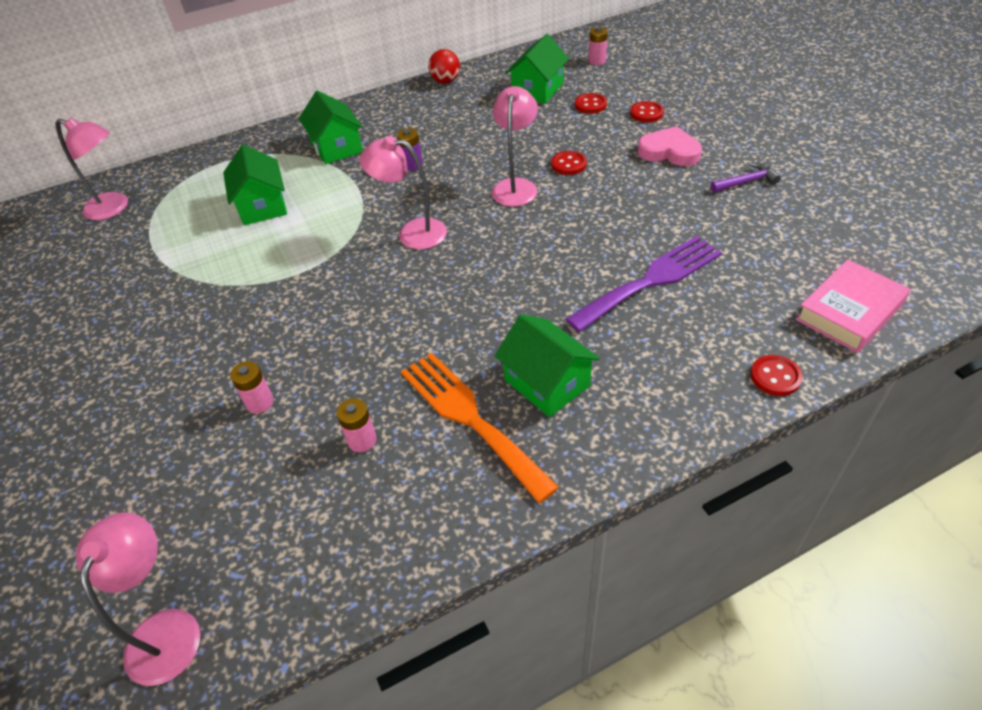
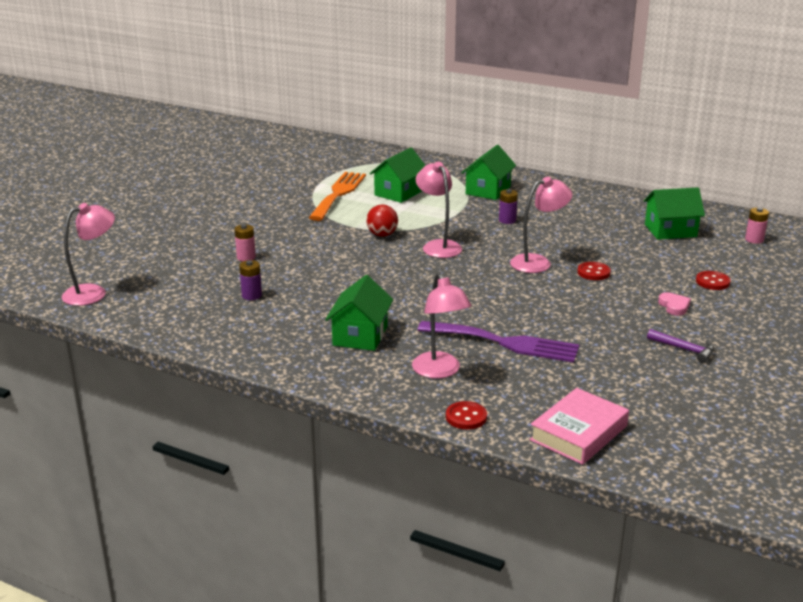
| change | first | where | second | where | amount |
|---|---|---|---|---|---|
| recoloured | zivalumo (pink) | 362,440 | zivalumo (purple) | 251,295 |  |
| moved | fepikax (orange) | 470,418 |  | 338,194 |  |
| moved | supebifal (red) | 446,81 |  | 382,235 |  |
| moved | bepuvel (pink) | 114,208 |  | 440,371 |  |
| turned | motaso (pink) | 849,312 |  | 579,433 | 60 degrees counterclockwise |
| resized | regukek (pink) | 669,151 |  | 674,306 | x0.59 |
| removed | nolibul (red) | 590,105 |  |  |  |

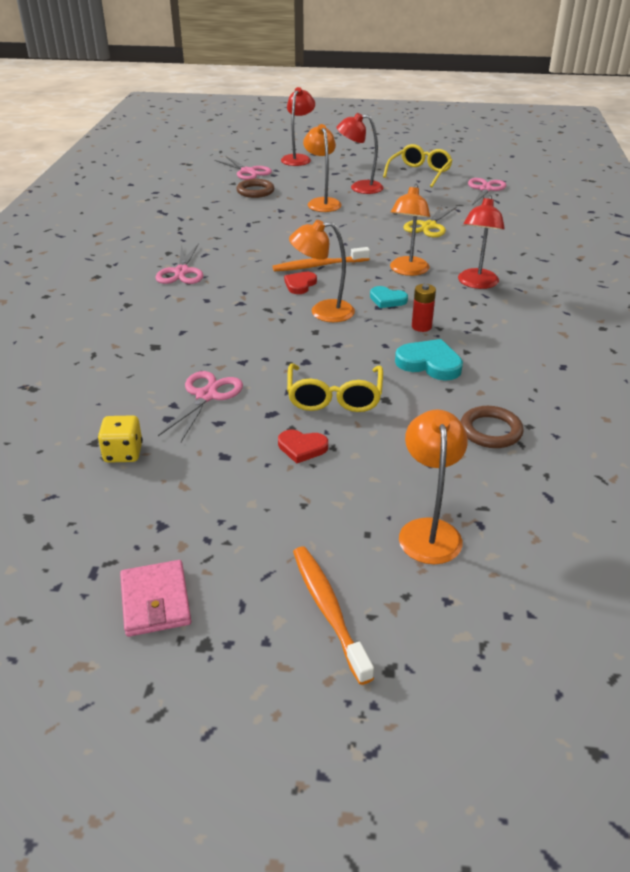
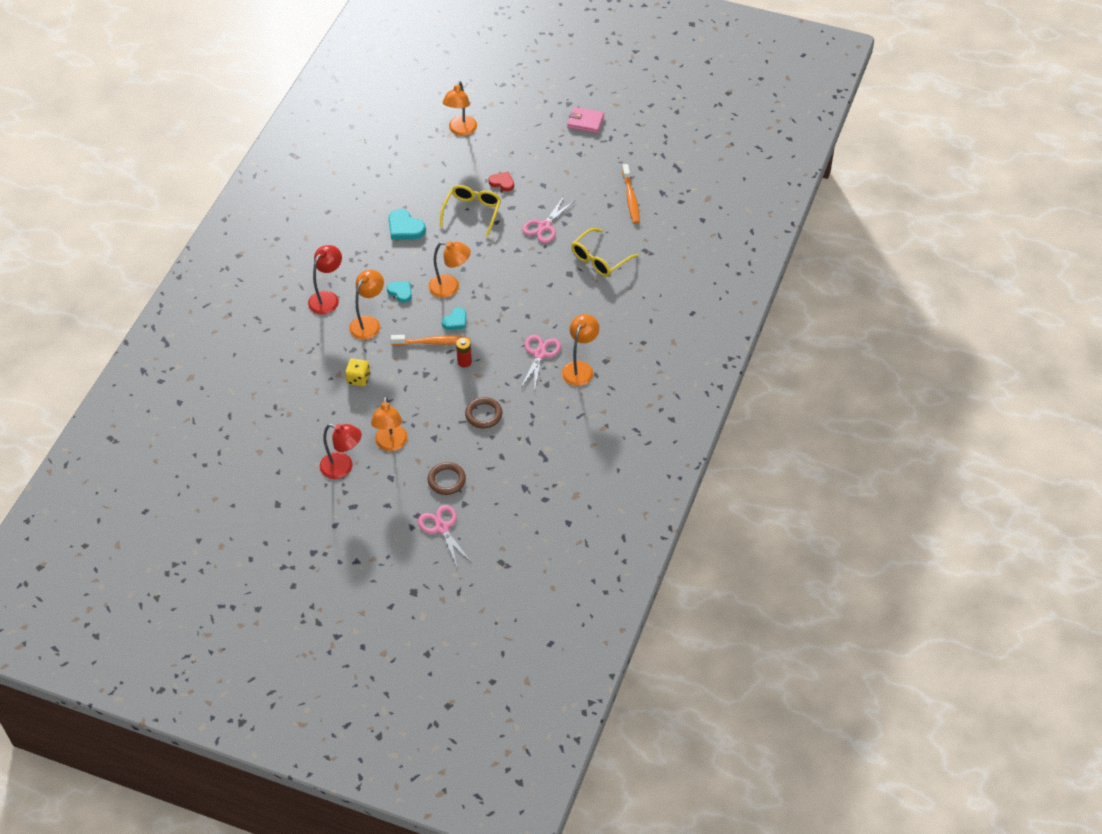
| change | first | where | second | where | amount |
|---|---|---|---|---|---|
| moved | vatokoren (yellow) | 123,453 |  | 358,379 |  |
| recoloured | regukek (red) | 300,285 | regukek (turquoise) | 455,321 |  |
| moved | zivalumo (red) | 421,327 |  | 464,362 |  |
| moved | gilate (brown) | 490,431 |  | 483,414 |  |
| added |  |  | bepuvel (orange) | 580,368 |  |
| turned | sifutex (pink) | 155,601 |  | 585,122 | 75 degrees counterclockwise |
| moved | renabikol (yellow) | 420,173 |  | 599,259 |  |
| moved | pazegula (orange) | 328,610 |  | 630,198 |  |
| removed | bepuvel (red) | 298,158 |  |  |  |
| removed | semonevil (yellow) | 429,226 |  |  |  |
| removed | semonevil (pink) | 485,189 |  |  |  |

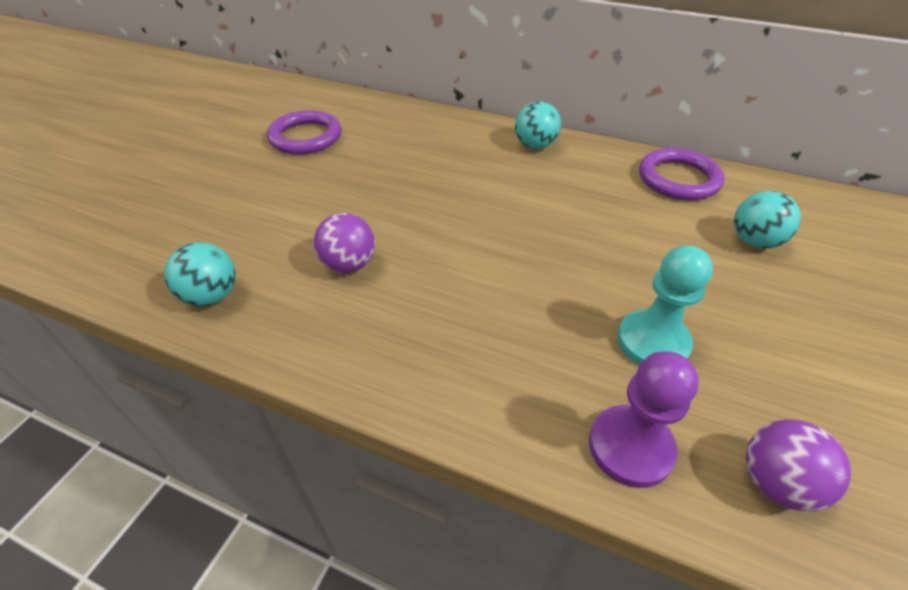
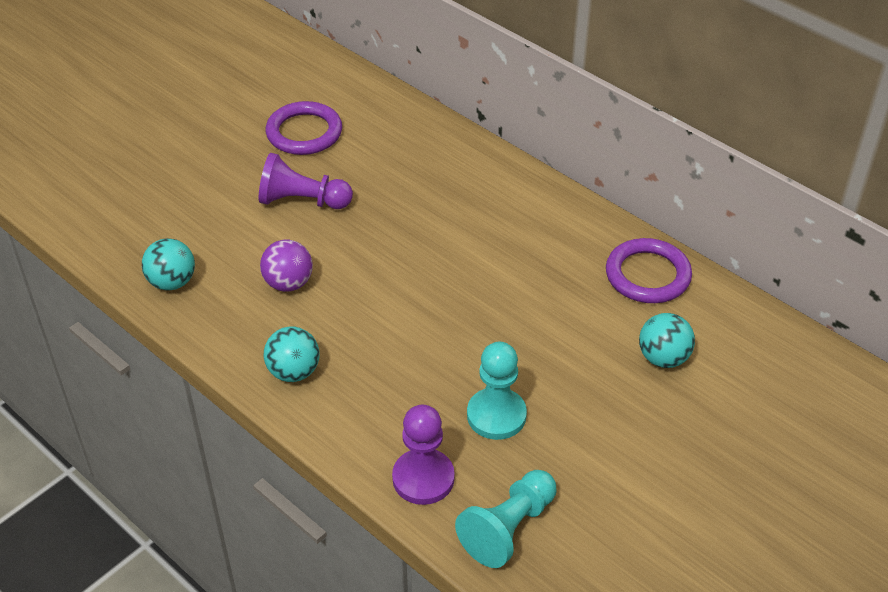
| change | first | where | second | where | amount |
|---|---|---|---|---|---|
| added |  |  | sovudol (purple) | 302,201 |  |
| moved | supebifal (turquoise) | 535,146 |  | 293,372 |  |
| replaced | supebifal (purple) | 775,482 | sovudol (turquoise) | 508,528 |  |

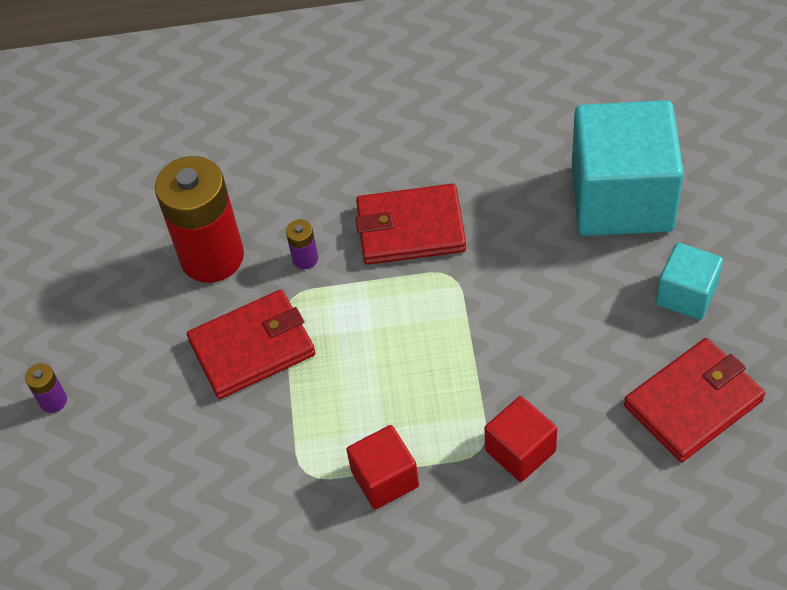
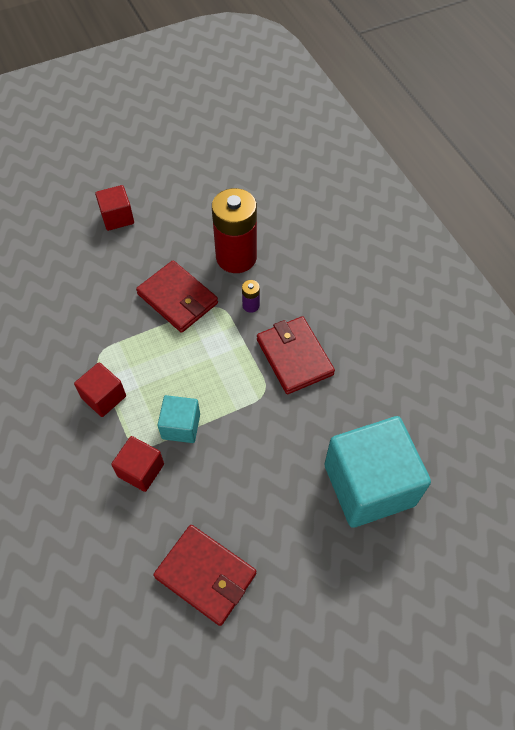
| change | first | where | second | where | amount |
|---|---|---|---|---|---|
| replaced | zivalumo (purple) | 53,401 | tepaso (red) | 117,217 |  |
| moved | tepaso (turquoise) | 686,294 |  | 181,426 |  |

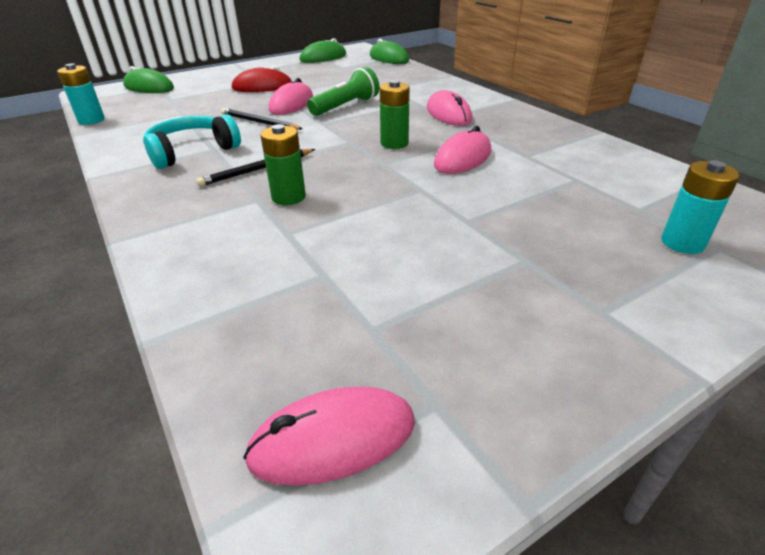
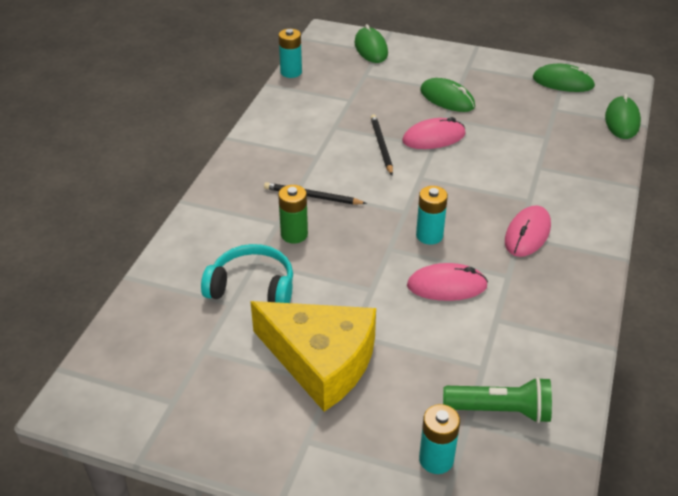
| change | first | where | second | where | amount |
|---|---|---|---|---|---|
| moved | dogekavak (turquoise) | 192,151 |  | 252,287 |  |
| added |  |  | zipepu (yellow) | 321,360 |  |
| recoloured | zivalumo (green) | 394,143 | zivalumo (turquoise) | 429,235 |  |
| recoloured | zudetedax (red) | 262,87 | zudetedax (green) | 447,99 |  |
| moved | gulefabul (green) | 346,106 |  | 500,410 |  |
| removed | zudetedax (pink) | 333,439 |  |  |  |

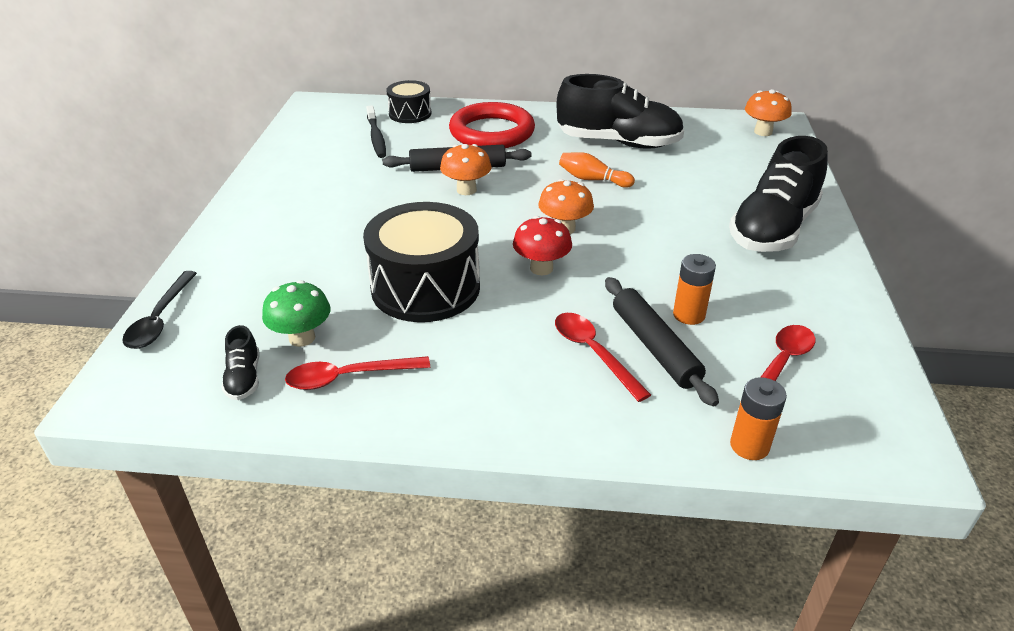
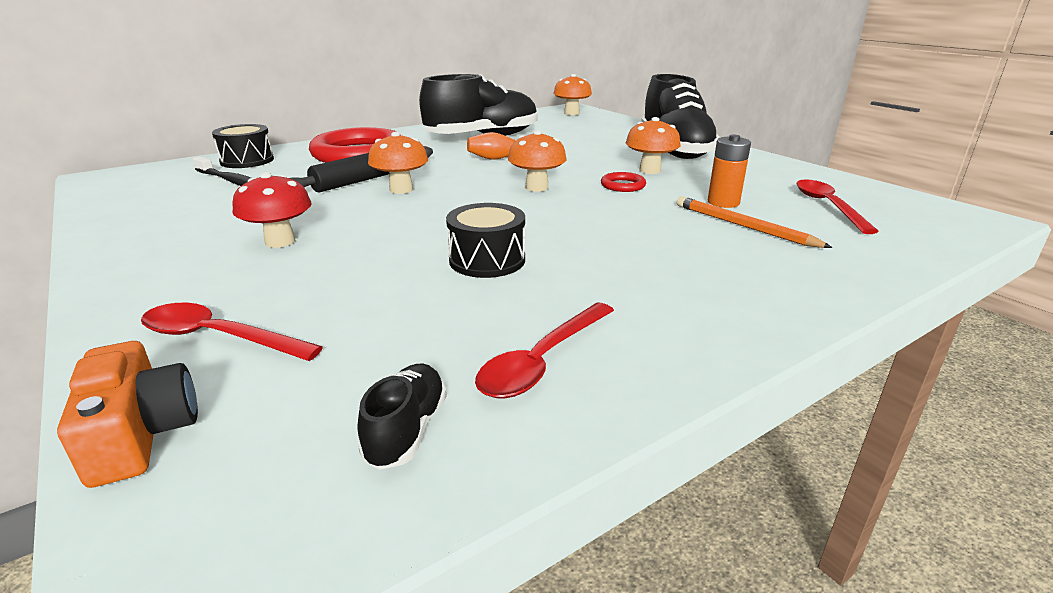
| change | first | where | second | where | amount |
|---|---|---|---|---|---|
| replaced | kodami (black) | 160,319 | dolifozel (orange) | 141,434 |  |
| moved | kodami (red) | 593,353 |  | 219,337 |  |
| moved | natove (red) | 541,268 |  | 280,241 |  |
| turned | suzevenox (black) | 244,378 |  | 407,430 | 120 degrees counterclockwise |
| resized | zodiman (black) | 425,287 |  | 487,260 | x0.55 |
| added |  |  | gilate (red) | 623,185 |  |
| added |  |  | natove (orange) | 650,170 |  |
| replaced | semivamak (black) | 655,347 | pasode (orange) | 743,226 |  |
| removed | natove (green) | 302,338 |  |  |  |
| removed | zivalumo (orange) | 749,446 |  |  |  |

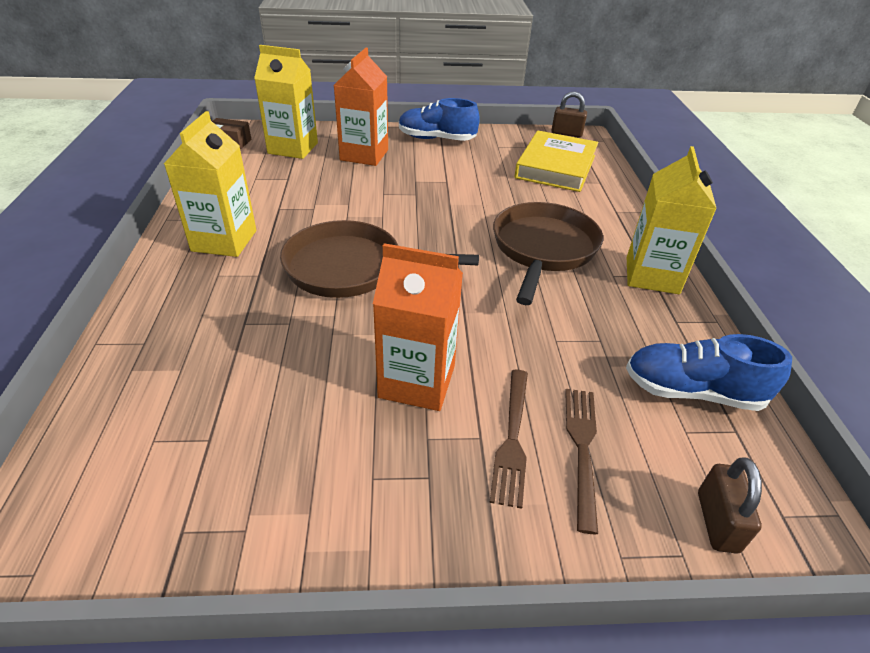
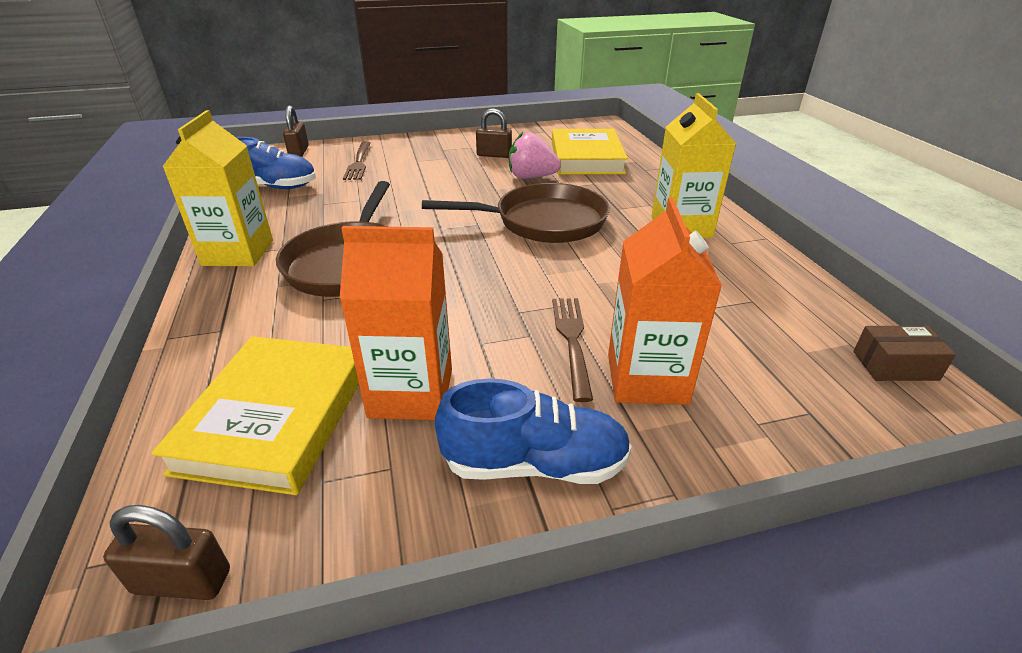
| change | first | where | second | where | amount |
|---|---|---|---|---|---|
| moved | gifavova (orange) | 417,381 |  | 411,393 |  |
| added |  |  | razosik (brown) | 494,155 |  |
| added |  |  | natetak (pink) | 531,177 |  |
| added |  |  | motaso (yellow) | 586,158 |  |
| moved | fepikax (brown) | 512,438 |  | 572,341 |  |
| removed | gifavova (yellow) | 293,148 |  |  |  |

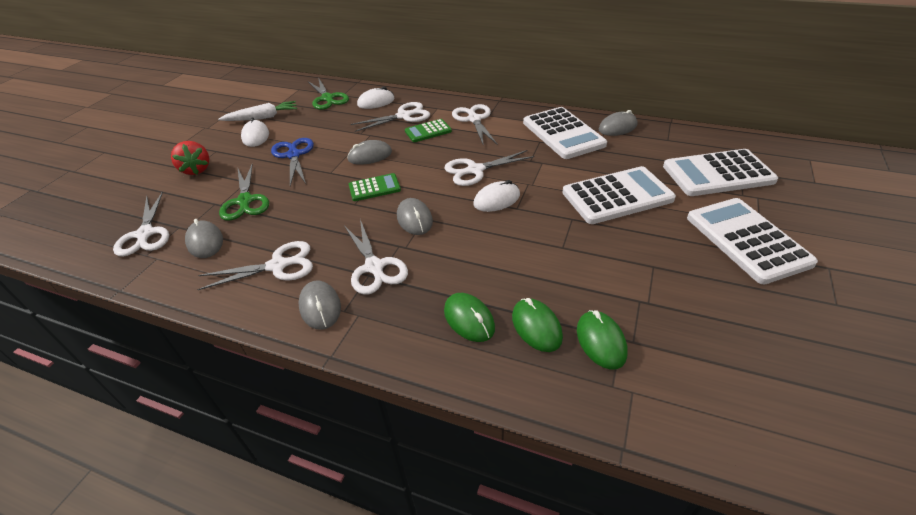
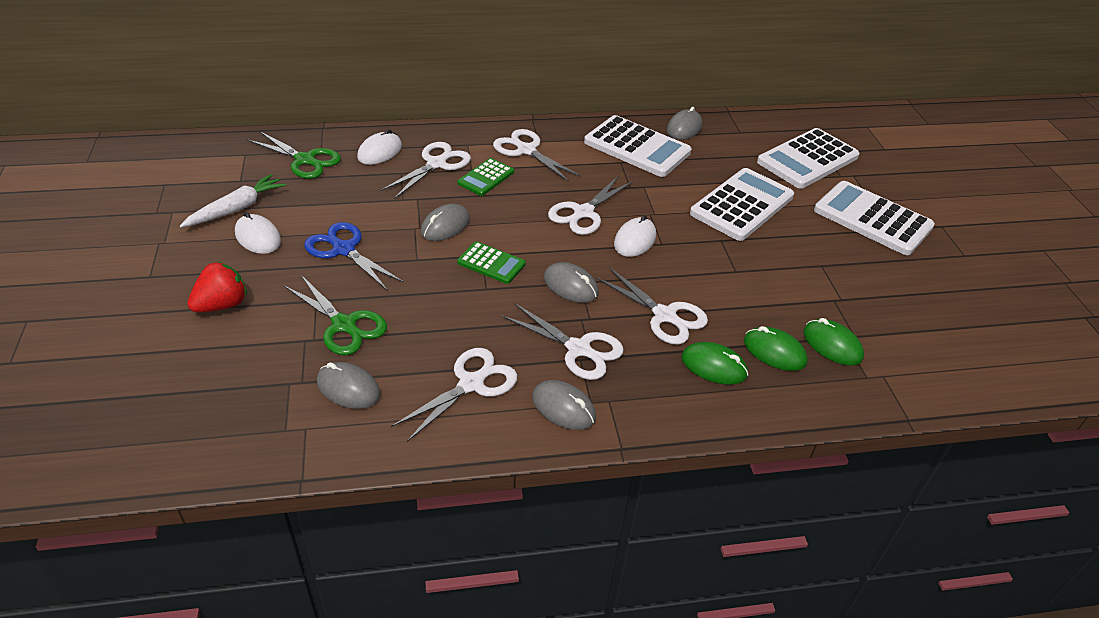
| change | first | where | second | where | amount |
|---|---|---|---|---|---|
| turned | natetak (red) | 196,169 |  | 222,305 | 75 degrees counterclockwise |
| turned | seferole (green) | 374,188 |  | 491,263 | 75 degrees clockwise |
| moved | semonevil (white) | 145,234 |  | 665,316 |  |

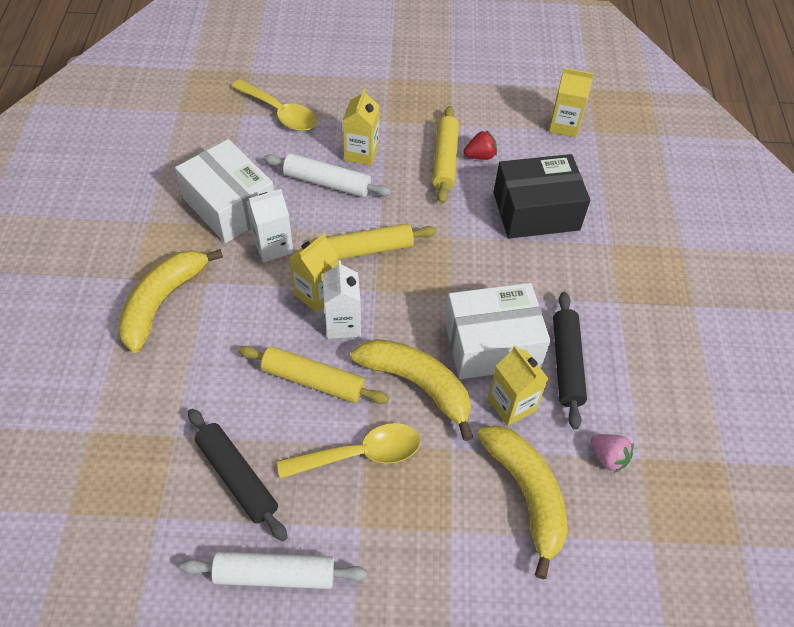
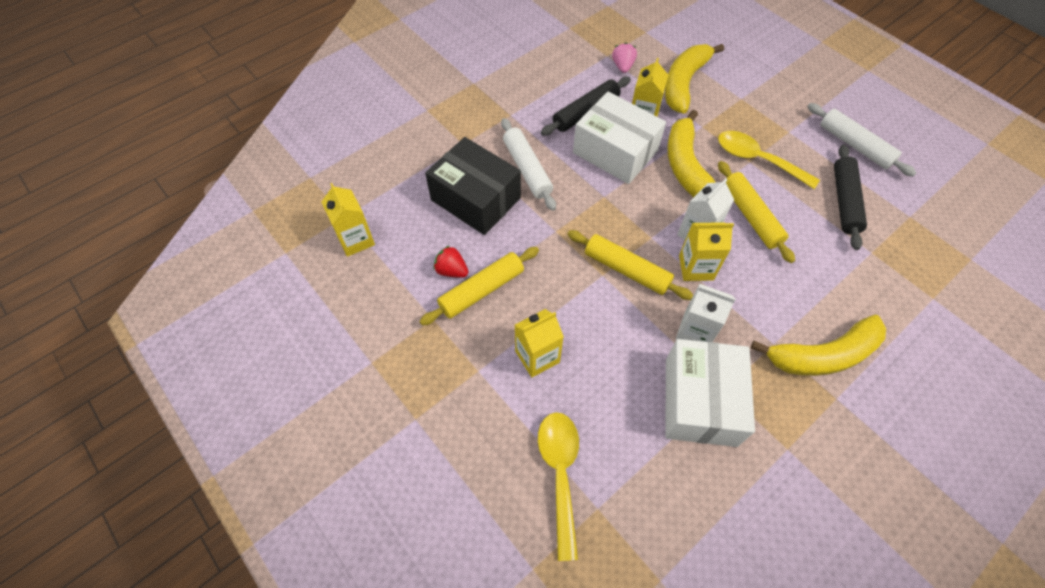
| change | first | where | second | where | amount |
|---|---|---|---|---|---|
| moved | semivamak (white) | 327,183 |  | 527,169 |  |

